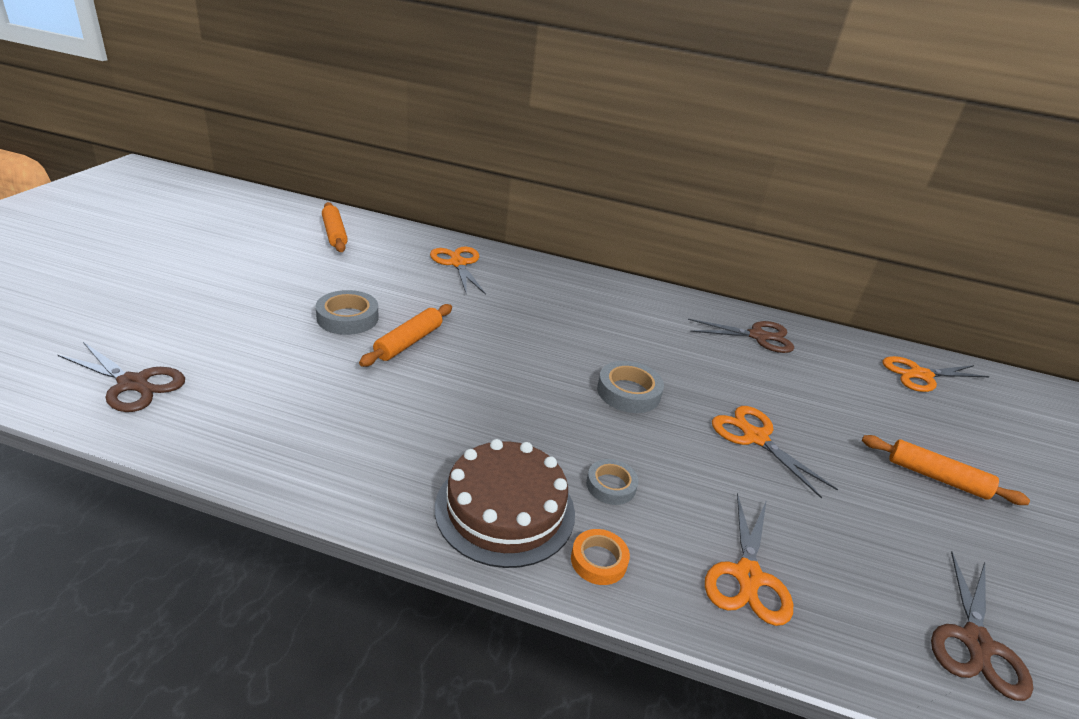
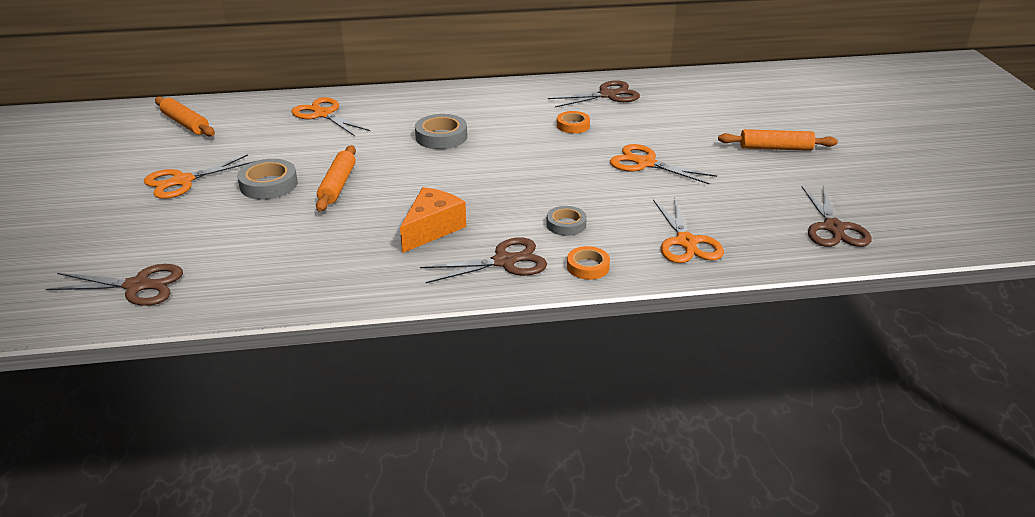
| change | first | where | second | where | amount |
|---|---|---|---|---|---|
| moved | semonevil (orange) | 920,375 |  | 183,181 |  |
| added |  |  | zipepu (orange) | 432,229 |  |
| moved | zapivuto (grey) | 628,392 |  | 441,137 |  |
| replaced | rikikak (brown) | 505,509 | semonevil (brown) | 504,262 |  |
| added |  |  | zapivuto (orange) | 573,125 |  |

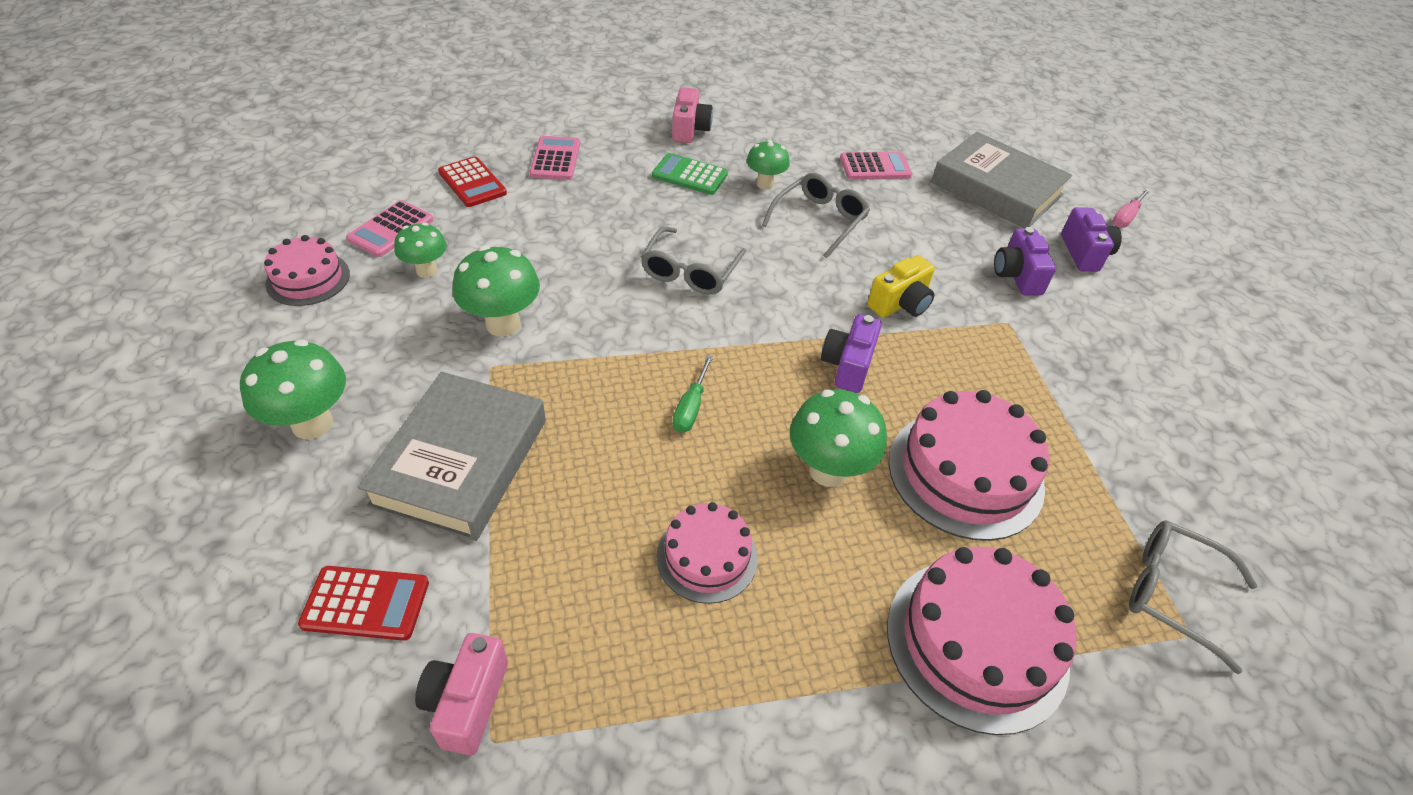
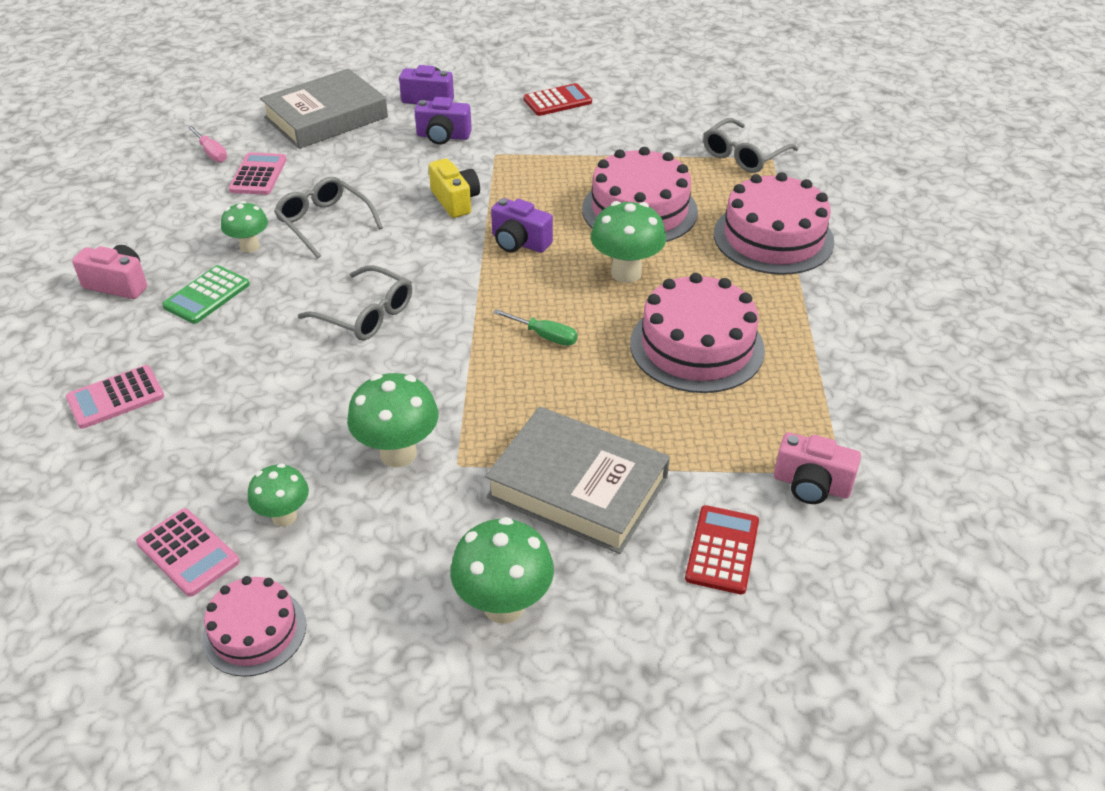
| change | first | where | second | where | amount |
|---|---|---|---|---|---|
| turned | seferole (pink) | 555,159 |  | 115,397 | 45 degrees counterclockwise |
| moved | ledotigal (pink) | 1126,217 |  | 211,153 |  |
| moved | seferole (red) | 472,183 |  | 557,101 |  |
| resized | rikikak (pink) | 707,557 |  | 696,346 | x1.69 |

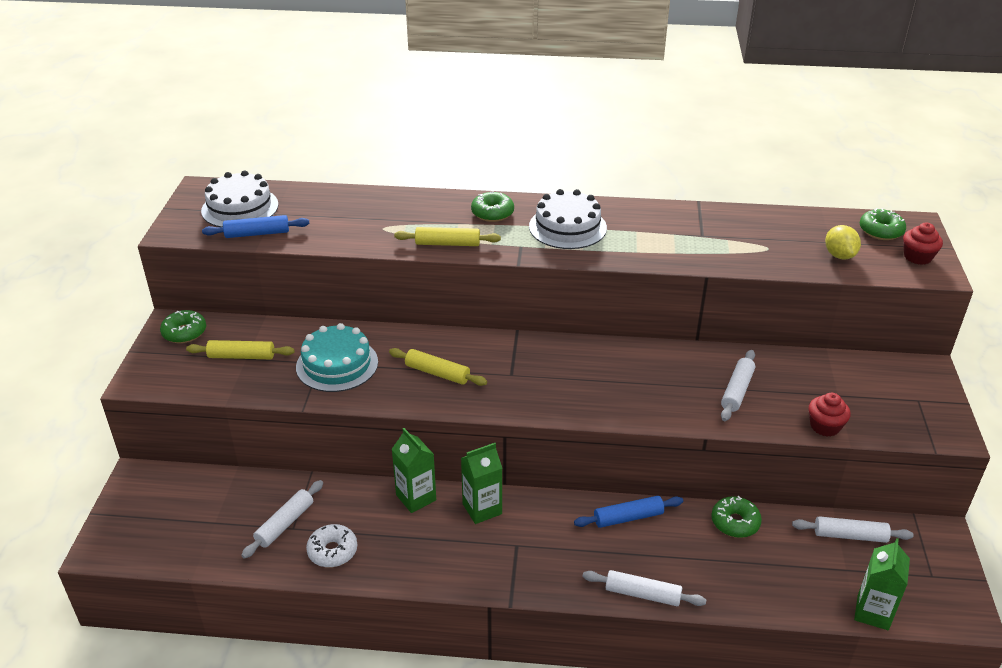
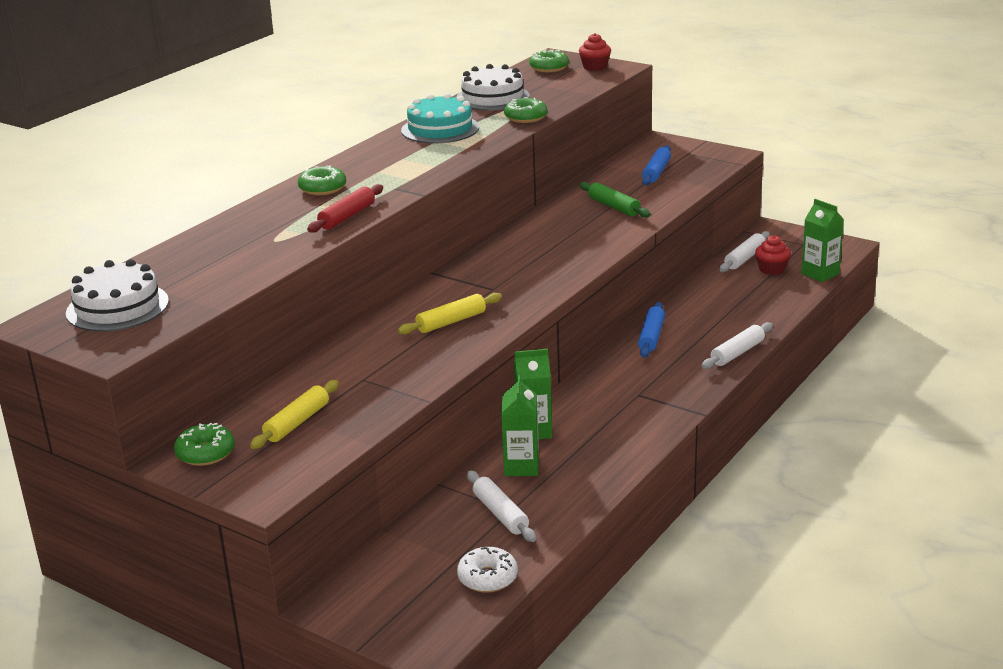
| change | first | where | second | where | amount |
|---|---|---|---|---|---|
| recoloured | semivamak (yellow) | 447,244 | semivamak (red) | 347,216 |  |
| moved | rikikak (turquoise) | 337,364 |  | 440,129 |  |
| moved | rikikak (white) | 567,227 |  | 492,97 |  |
| moved | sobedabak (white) | 332,551 |  | 487,578 |  |
| moved | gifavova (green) | 482,509 |  | 521,466 |  |
| moved | sobedabak (green) | 735,522 |  | 526,117 |  |
| recoloured | semivamak (white) | 737,391 | semivamak (green) | 614,207 |  |
| moved | semivamak (blue) | 257,233 |  | 656,172 |  |
| moved | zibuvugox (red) | 825,426 |  | 772,269 |  |
| removed | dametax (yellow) | 839,255 |  |  |  |

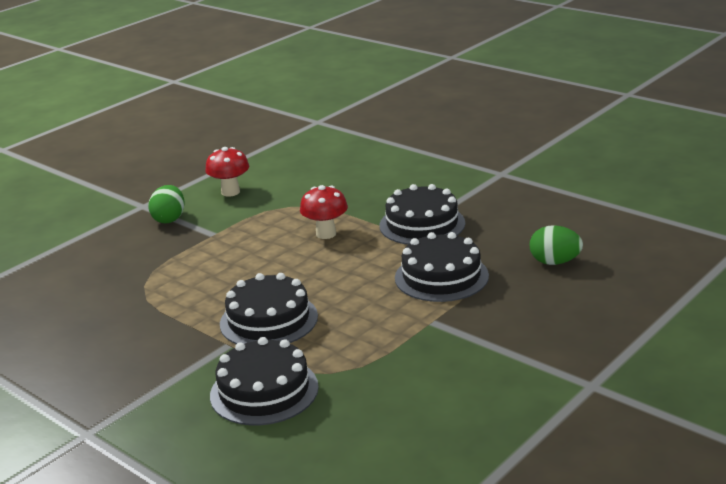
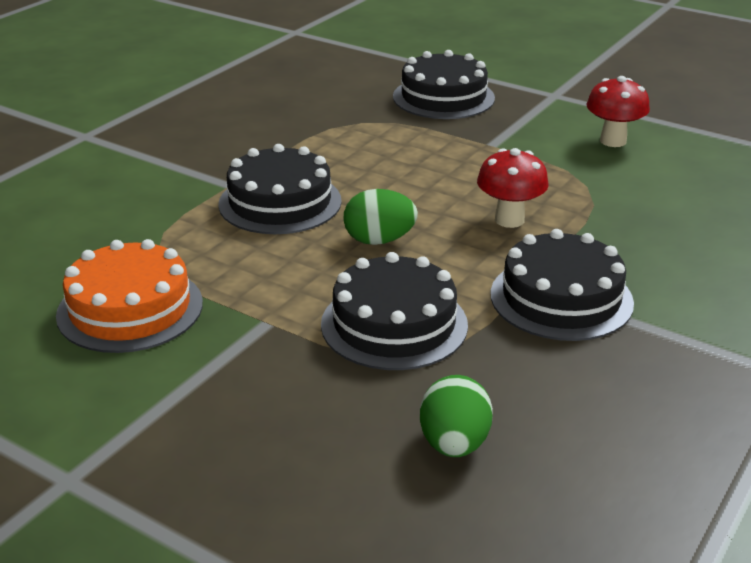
| change | first | where | second | where | amount |
|---|---|---|---|---|---|
| added |  |  | rikikak (orange) | 130,309 |  |
| moved | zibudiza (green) | 169,219 |  | 379,240 |  |
| moved | rikikak (black) | 264,391 |  | 443,97 |  |

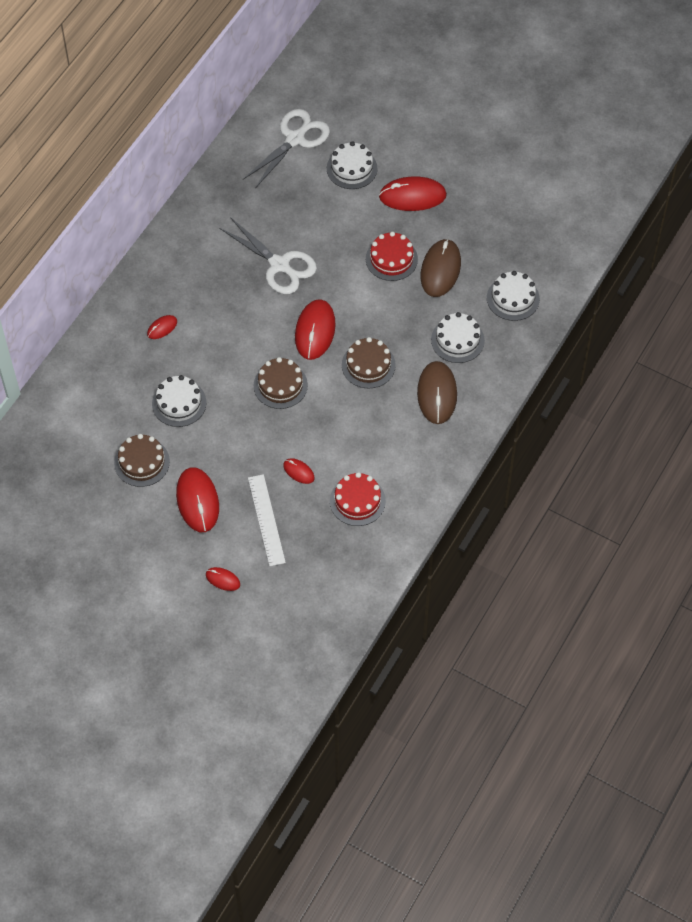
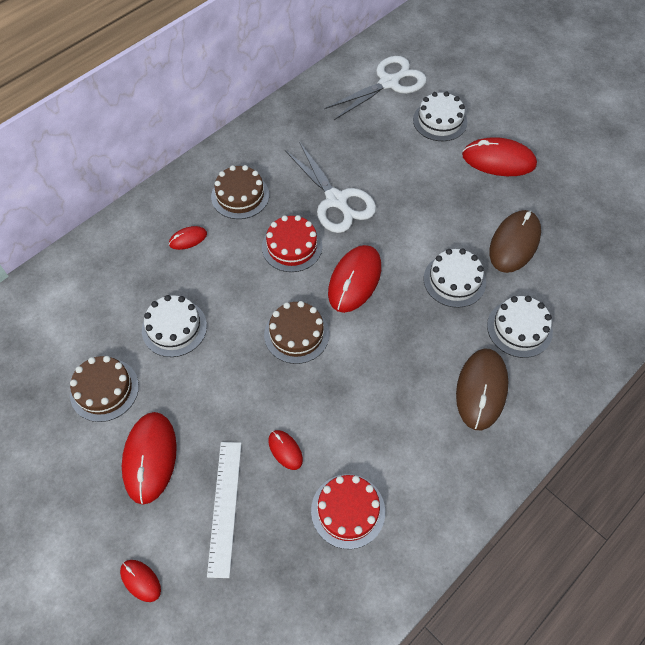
| change | first | where | second | where | amount |
|---|---|---|---|---|---|
| moved | rikikak (brown) | 368,365 |  | 240,196 |  |
| moved | rikikak (red) | 391,259 |  | 292,246 |  |
| moved | rikikak (white) | 513,298 |  | 454,280 |  |

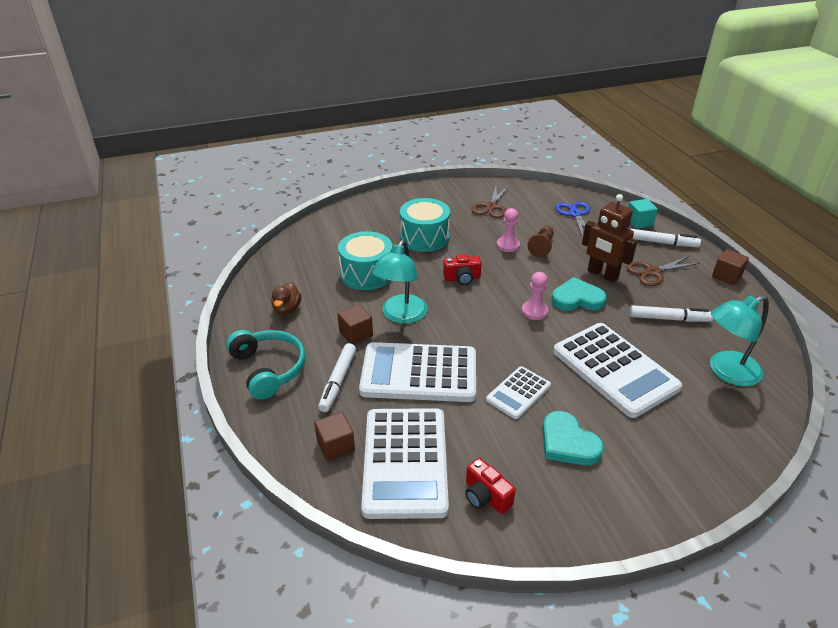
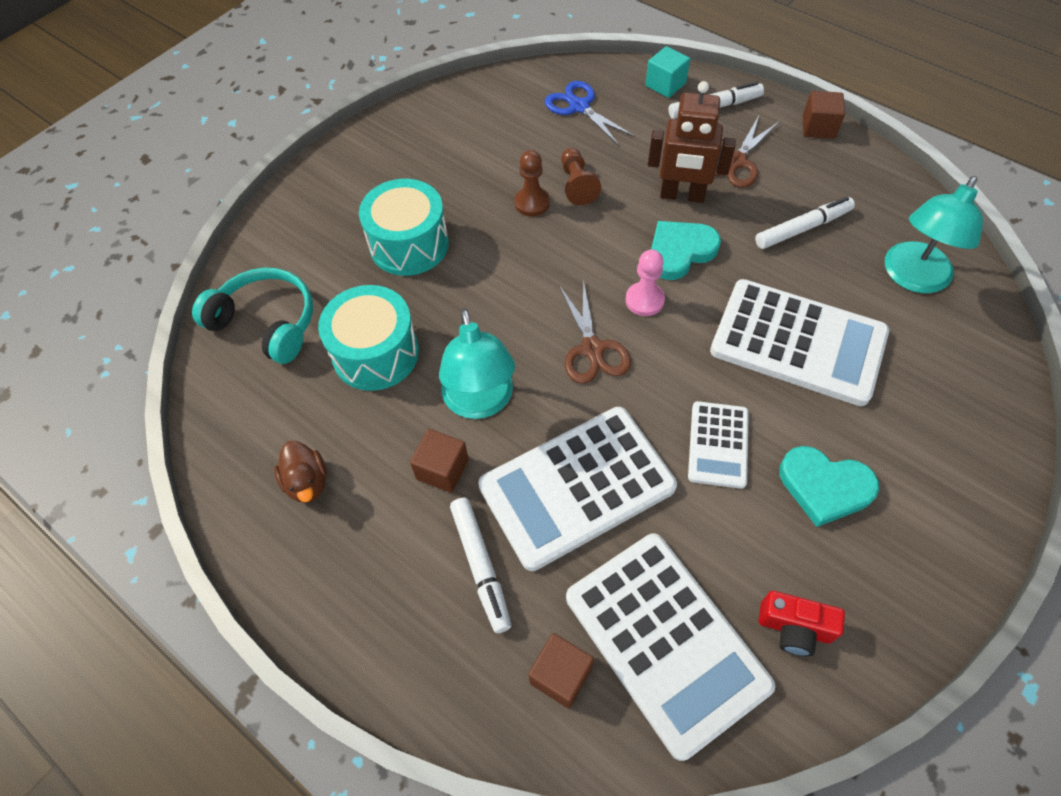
| change | first | where | second | where | amount |
|---|---|---|---|---|---|
| moved | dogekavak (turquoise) | 269,369 |  | 267,322 |  |
| recoloured | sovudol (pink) | 508,245 | sovudol (brown) | 532,203 |  |
| moved | semonevil (brown) | 491,207 |  | 592,349 |  |
| removed | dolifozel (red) | 462,278 |  |  |  |

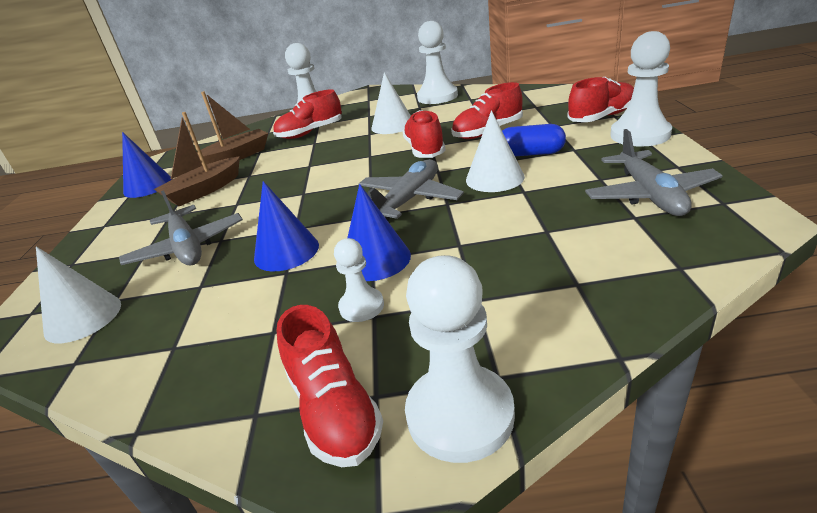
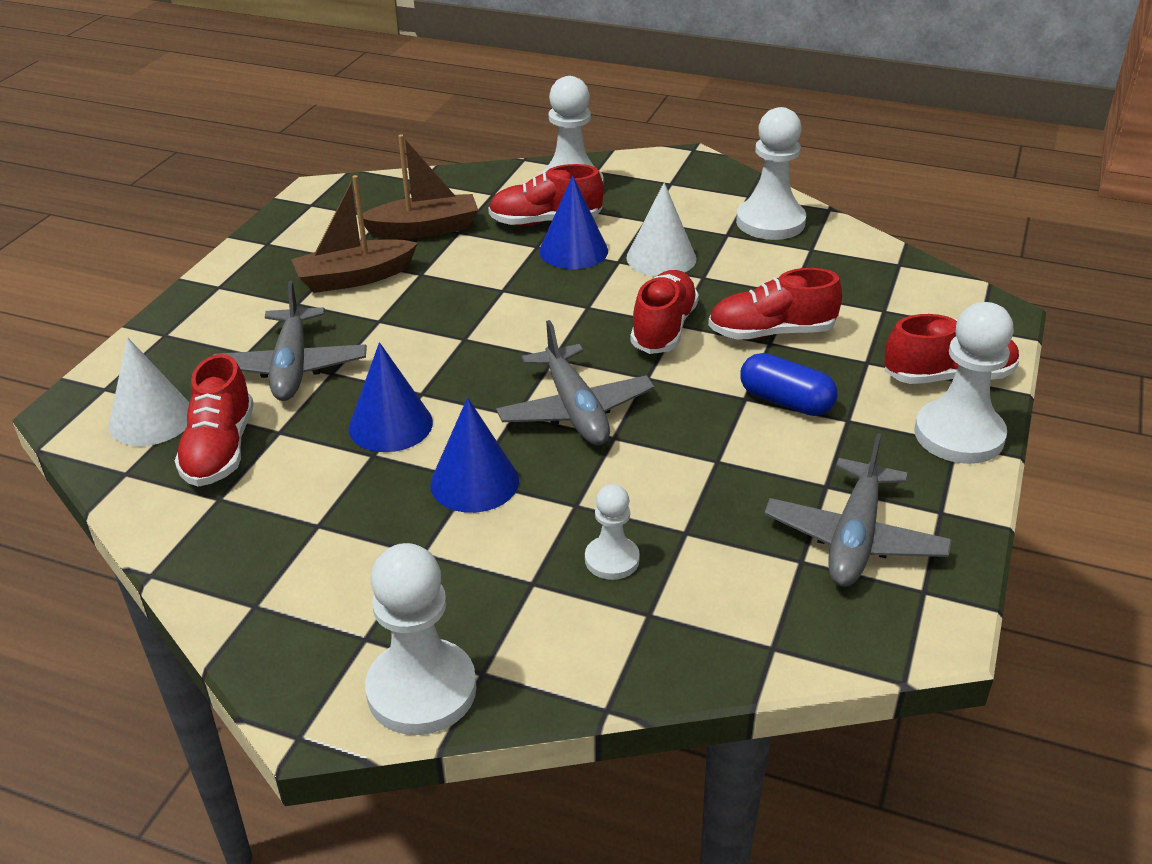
| change | first | where | second | where | amount |
|---|---|---|---|---|---|
| moved | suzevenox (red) | 334,409 |  | 220,449 |  |
| turned | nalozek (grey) | 409,200 |  | 575,410 | 105 degrees clockwise |
| moved | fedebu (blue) | 148,186 |  | 573,251 |  |
| moved | sovudol (white) | 361,306 |  | 612,560 |  |
| removed | fedebu (white) | 494,178 |  |  |  |

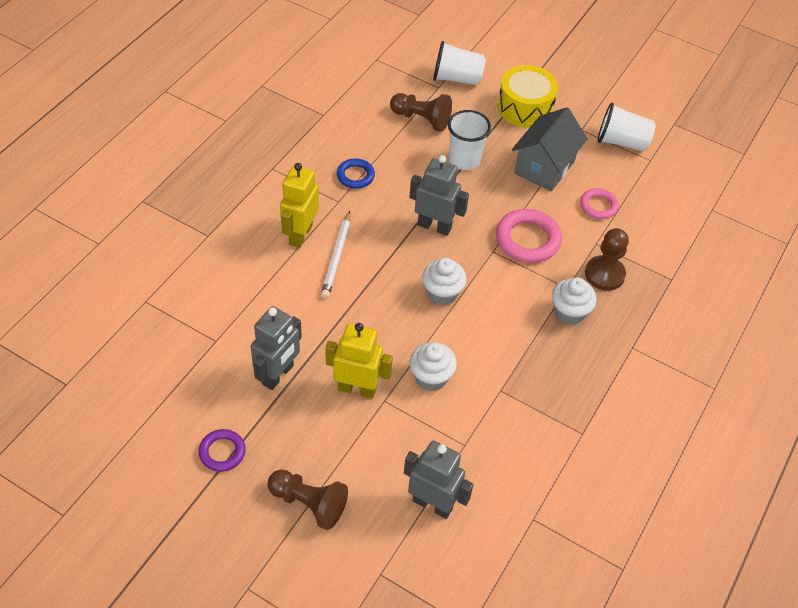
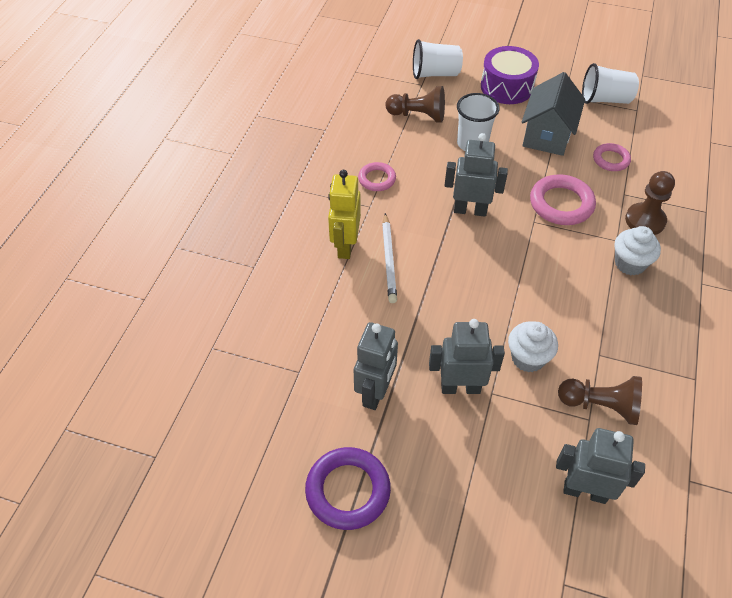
| change | first | where | second | where | amount |
|---|---|---|---|---|---|
| resized | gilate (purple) | 222,452 |  | 348,490 | x1.66 |
| recoloured | gilate (blue) | 355,176 | gilate (pink) | 377,179 |  |
| recoloured | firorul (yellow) | 357,388 | firorul (grey) | 460,387 |  |
| recoloured | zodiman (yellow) | 525,107 | zodiman (purple) | 507,87 |  |
| moved | sovudol (brown) | 309,503 |  | 600,405 |  |
| removed | zibuvugox (white) | 442,293 |  |  |  |

